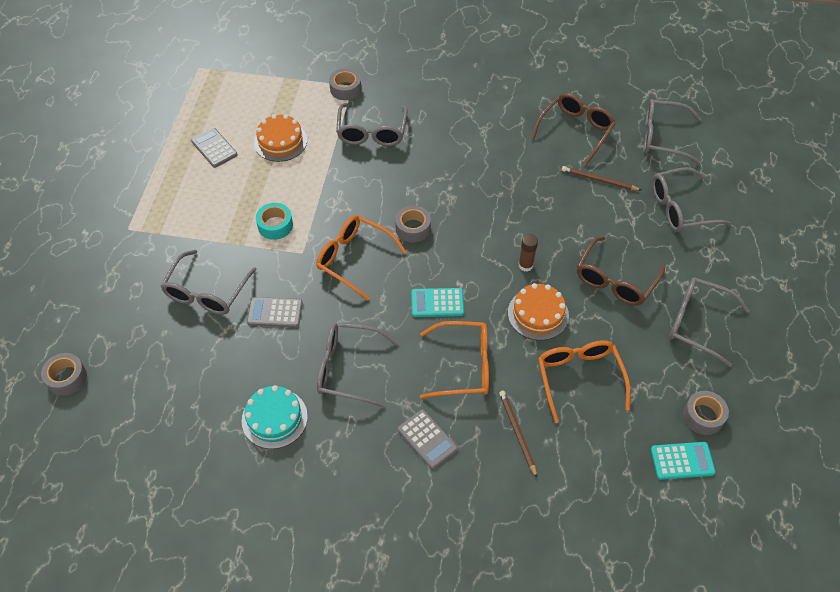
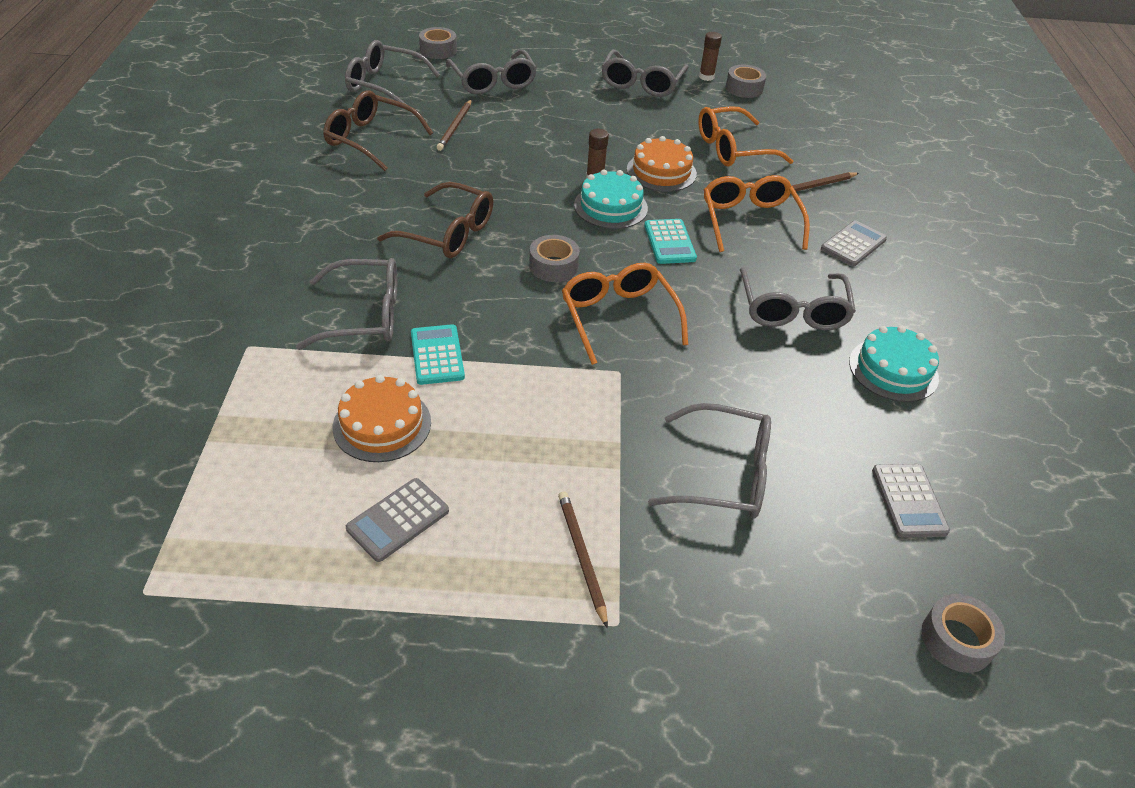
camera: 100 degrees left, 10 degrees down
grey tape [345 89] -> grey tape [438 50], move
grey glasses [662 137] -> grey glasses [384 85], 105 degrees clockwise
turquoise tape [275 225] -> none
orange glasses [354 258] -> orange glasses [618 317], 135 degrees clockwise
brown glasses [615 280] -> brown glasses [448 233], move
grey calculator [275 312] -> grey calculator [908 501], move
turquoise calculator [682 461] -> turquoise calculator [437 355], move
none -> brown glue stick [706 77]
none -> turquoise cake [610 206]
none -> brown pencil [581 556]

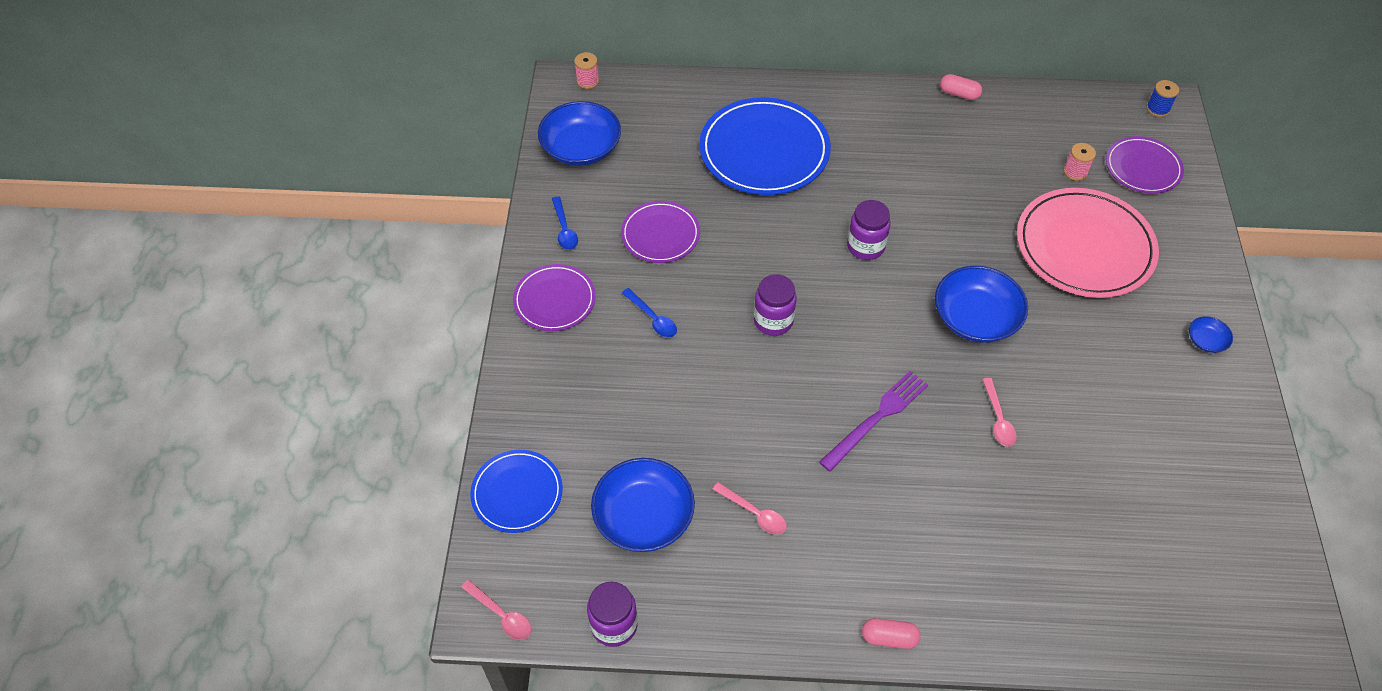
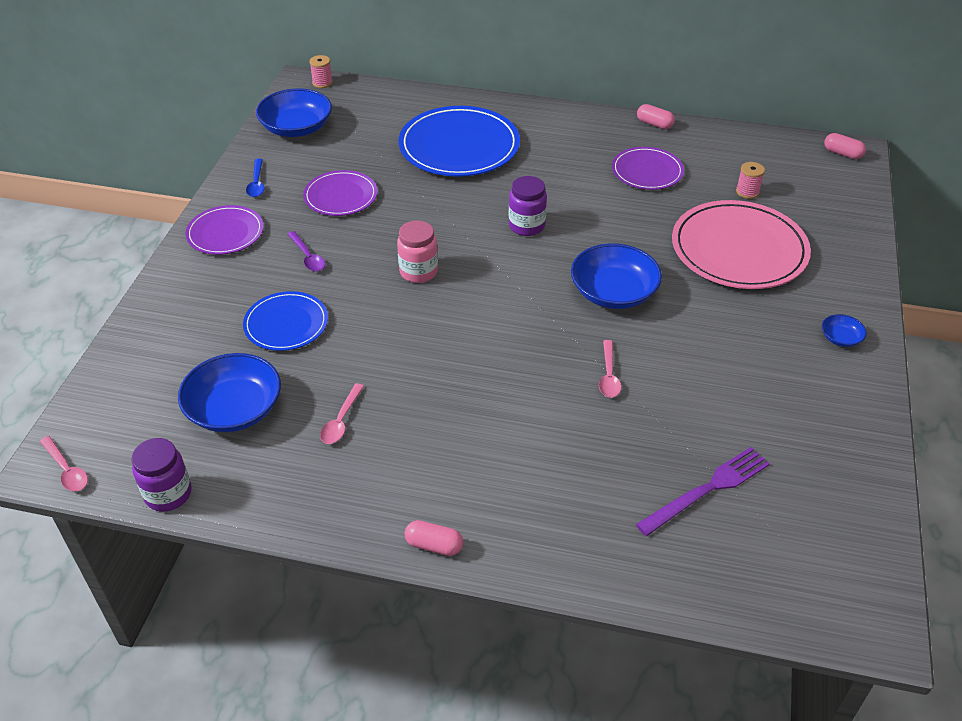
camera: 10 degrees right, 10 degrees down
blue spool [1157 109] -> pink capsule [842 153]
purple plate [1143 167] -> purple plate [647 171], move
purple jar [773 321] -> pink jar [418 272]
blue spoon [653 318] -> purple spoon [308 257]
purple fork [876 418] -> purple fork [707 489], move
blue plate [517 493] -> blue plate [286 324], move
pink spoon [754 513] -> pink spoon [341 421], 60 degrees clockwise

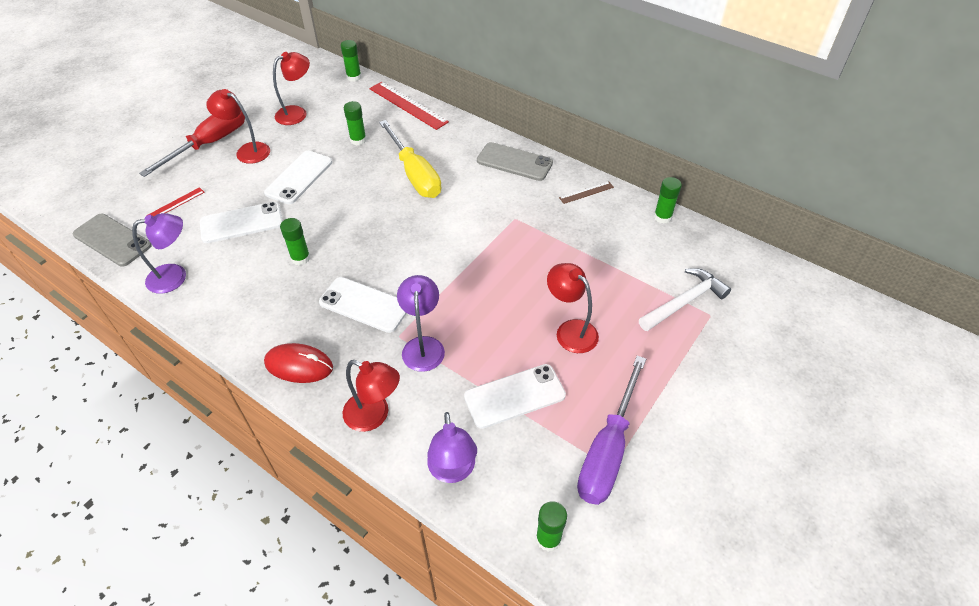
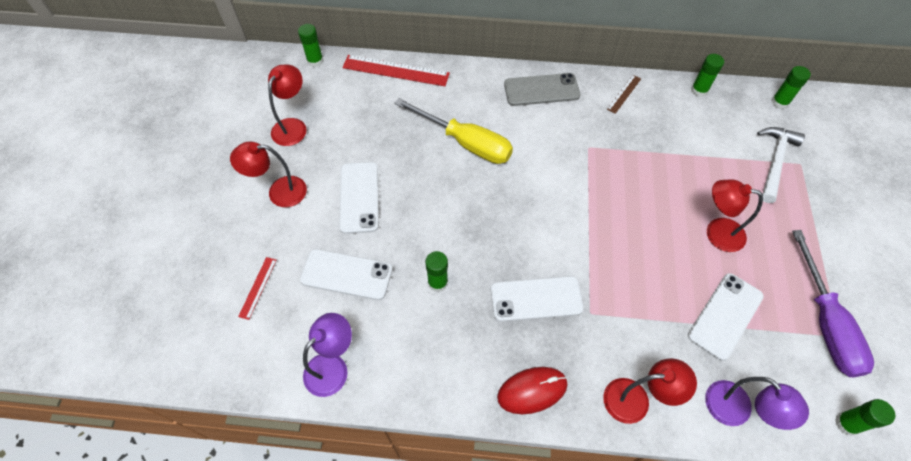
camera: 30 degrees left, 10 degrees up
green glue stick [358 140] -> green glue stick [779 102], move
red screwdriver [210 144] -> none
white phone [241 223] -> white phone [346 274], 60 degrees clockwise
grey phone [112 240] -> none
purple lamp [423 346] -> none

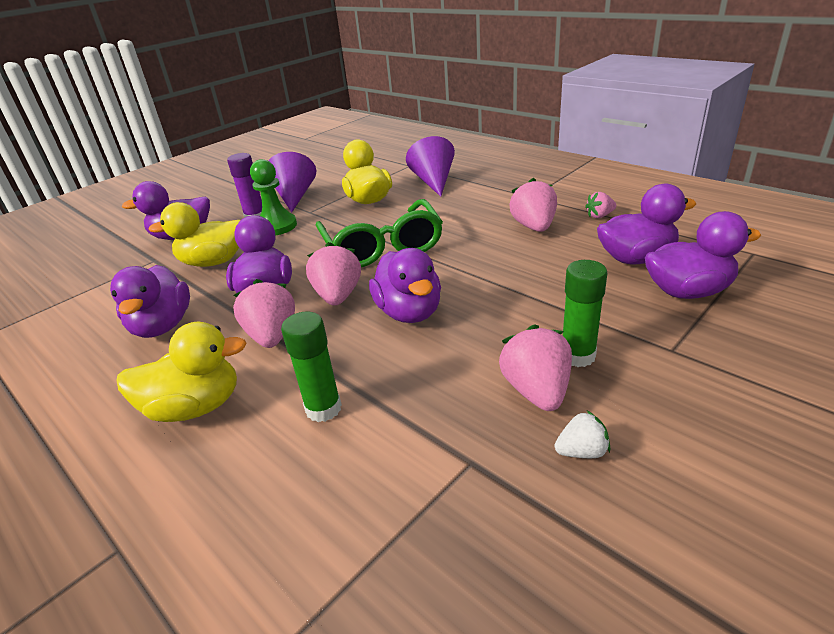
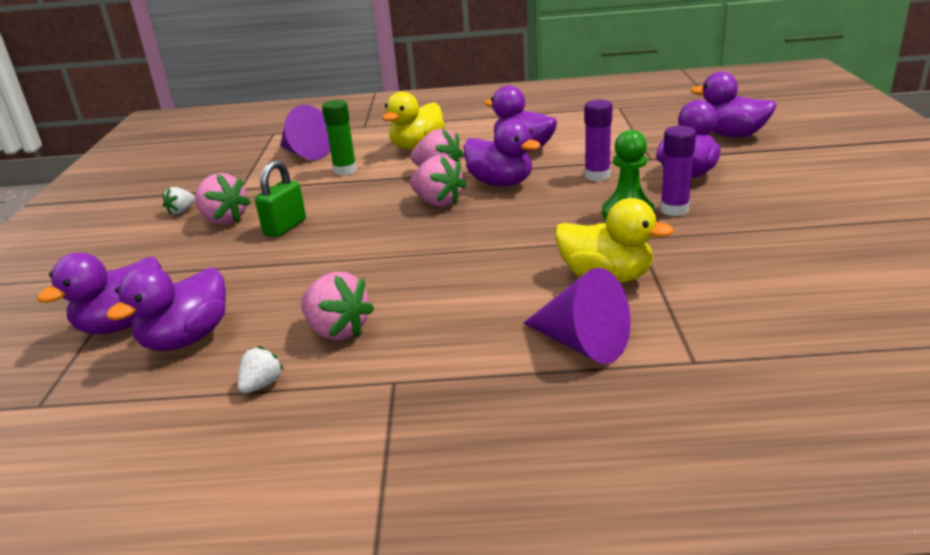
camera: 135 degrees right, 5 degrees down
purple cone [295 196] -> purple cone [305 153], move
pink strawberry [599 216] -> white strawberry [261 385]
green glasses [382 246] -> none
yellow duck [213 262] -> purple glue stick [597 176]
purple duck [409 312] -> purple duck [732 135], move
green glue stick [577 356] -> none
none -> green padlock [285 227]

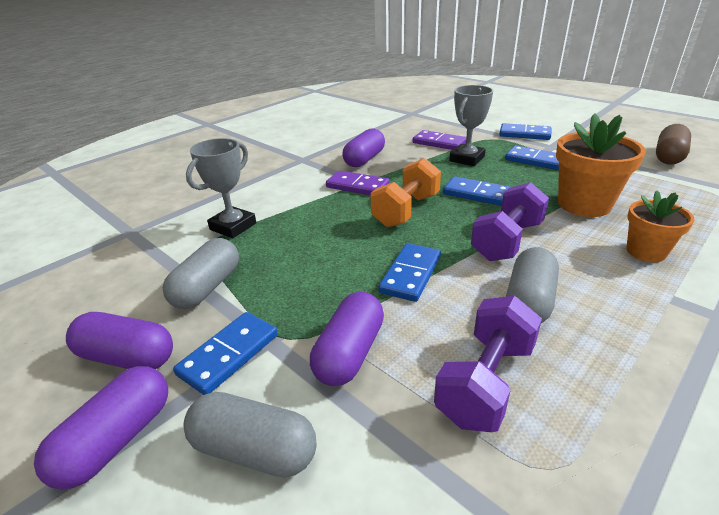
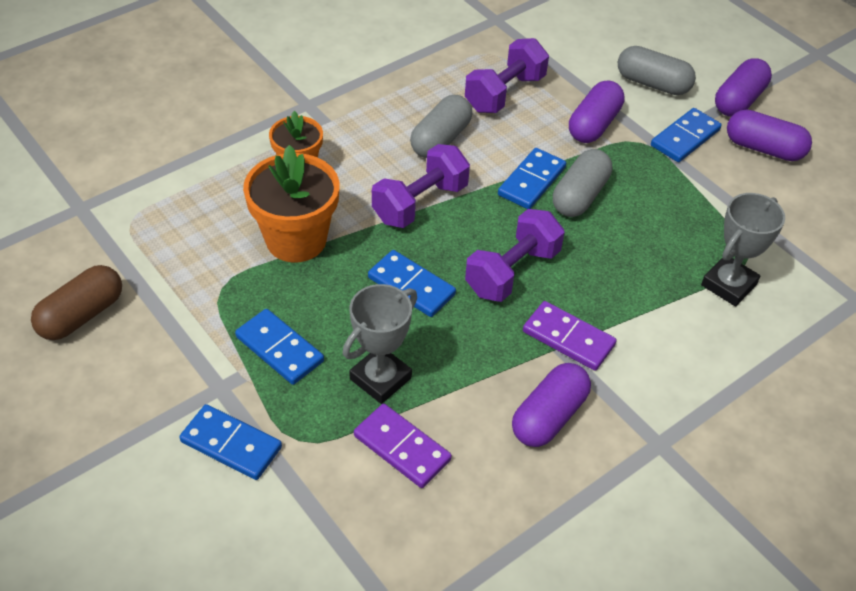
camera: 175 degrees left, 15 degrees up
orange dumbbell [406 210] -> purple dumbbell [512 272]
grey capsule [207 287] -> grey capsule [580 196], move

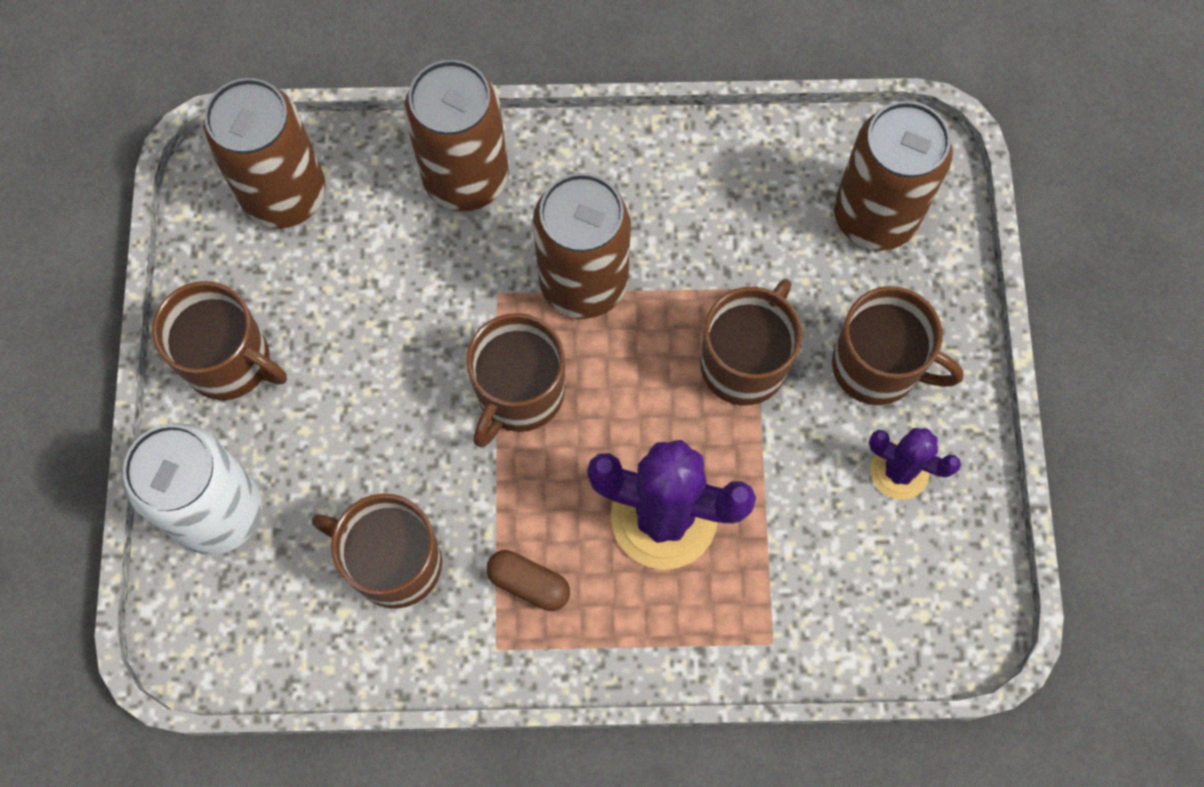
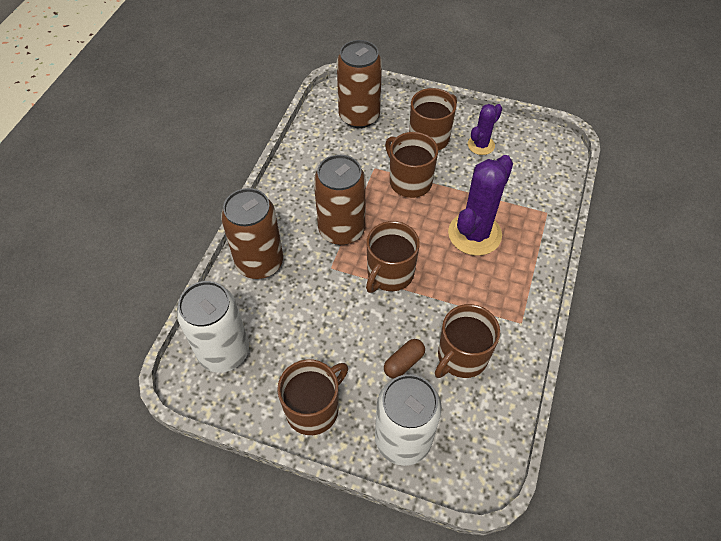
camera: 70 degrees left, 15 degrees down
brown can [284 194] -> white can [224 351]
brown mug [519 394] -> brown mug [389 274], 75 degrees clockwise
brown capsule [529 583] -> brown capsule [403 362], move

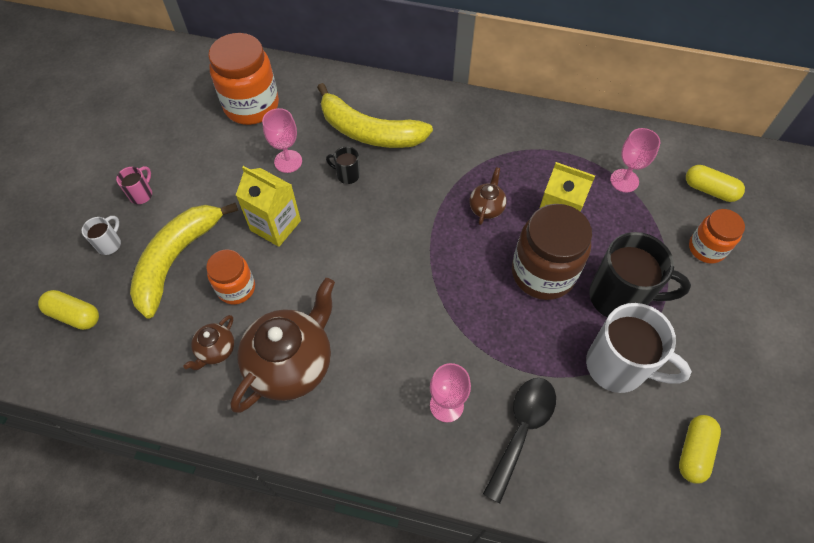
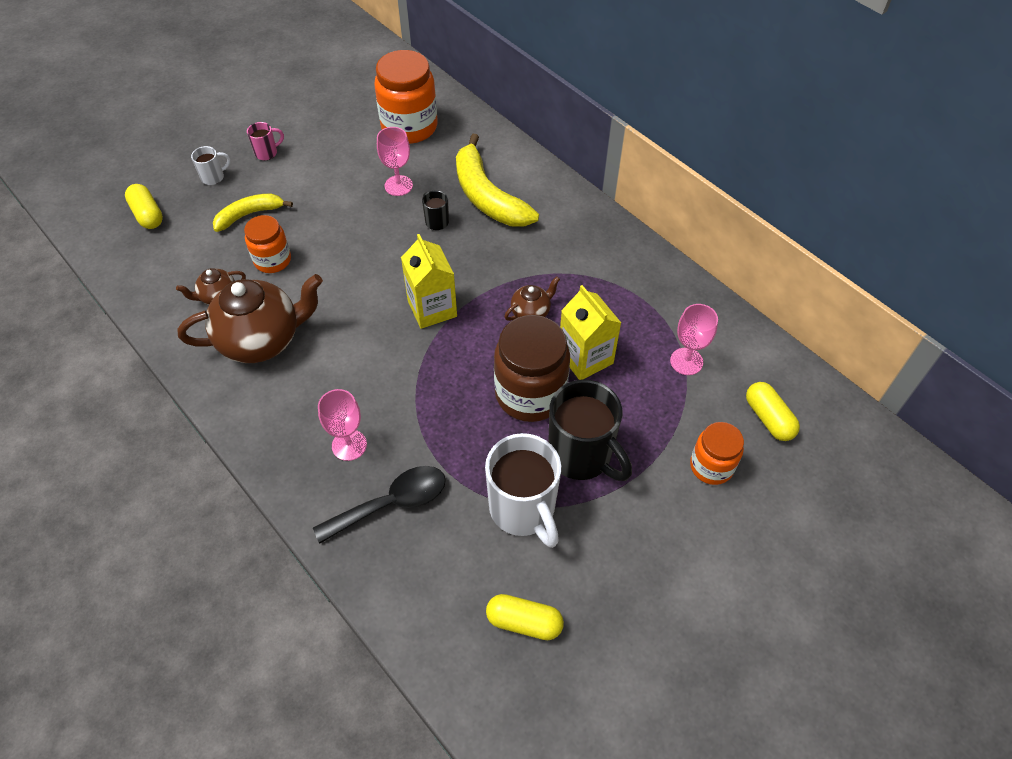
camera: 35 degrees right, 5 degrees down
yellow carton [275 225] -> yellow carton [432 308], move
yellow banana [176 259] -> yellow banana [249 215], x0.58
yellow capsule [694 451] -> yellow capsule [524 622], 45 degrees clockwise

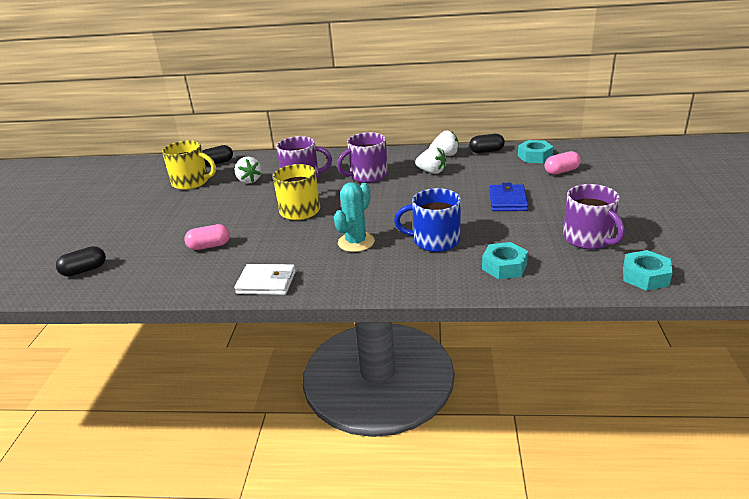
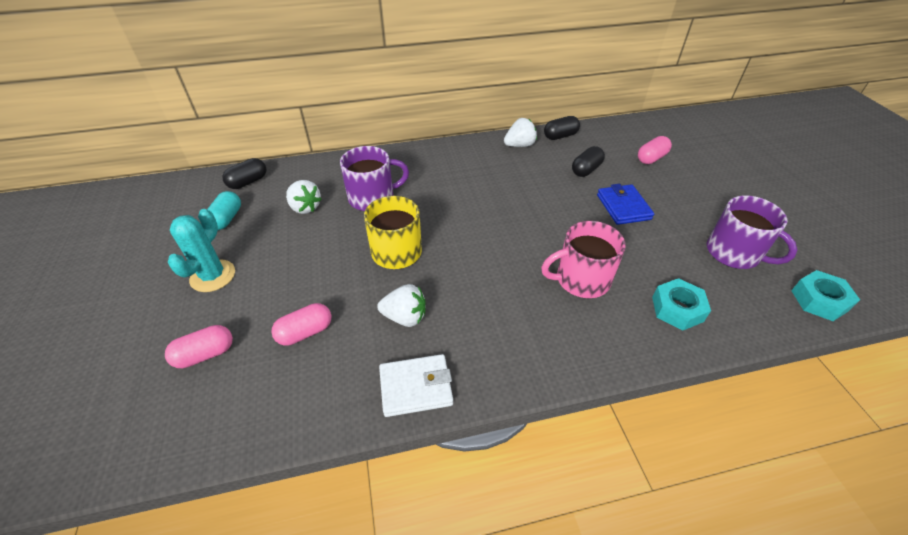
camera: 20 degrees left, 15 degrees up
purple mug [368 176] -> none
yellow mug [191 182] -> turquoise capsule [226 219]
turquoise nut [534 156] -> none
white strawberry [431 172] -> white strawberry [405 317], move
turquoise cactus [356 242] -> turquoise cactus [213 276], move
blue mug [435 241] -> pink mug [581 279]
black capsule [84 270] -> black capsule [586 170], move
none -> pink capsule [205 354]

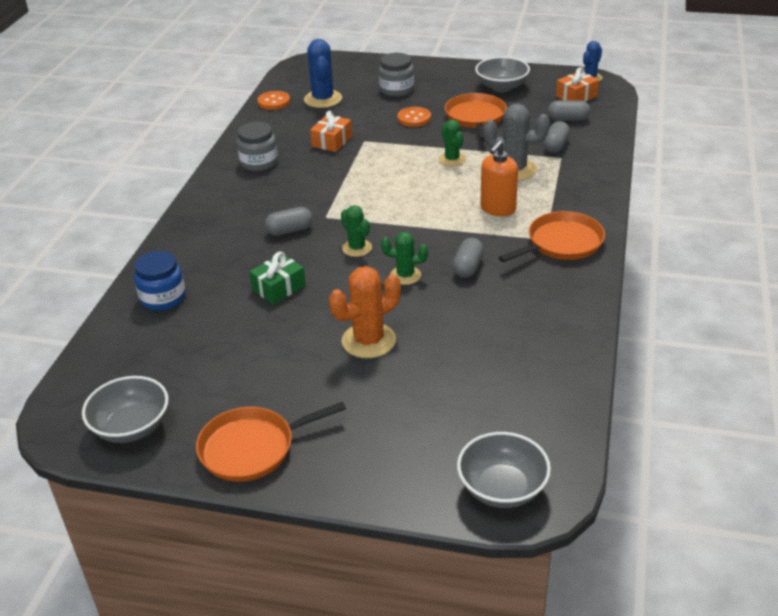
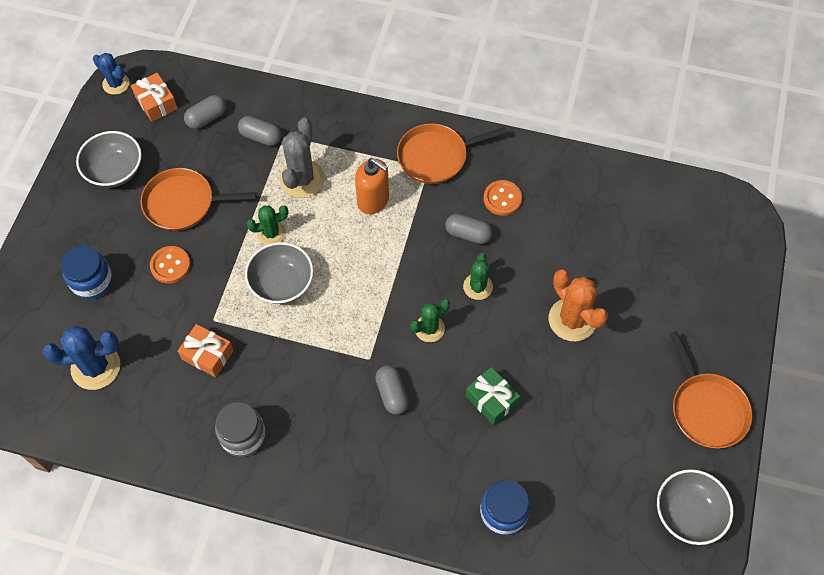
camera: 90 degrees left, 25 degrees up
grey jar [396 90] -> blue jar [92 281]
orange button [274 102] -> orange button [502 199], move
grey capsule [568 119] -> grey capsule [207 118], 45 degrees clockwise
orange pan [561 243] -> orange pan [436 156], 75 degrees counterclockwise
grey bowl [502 488] -> grey bowl [282 283], move

